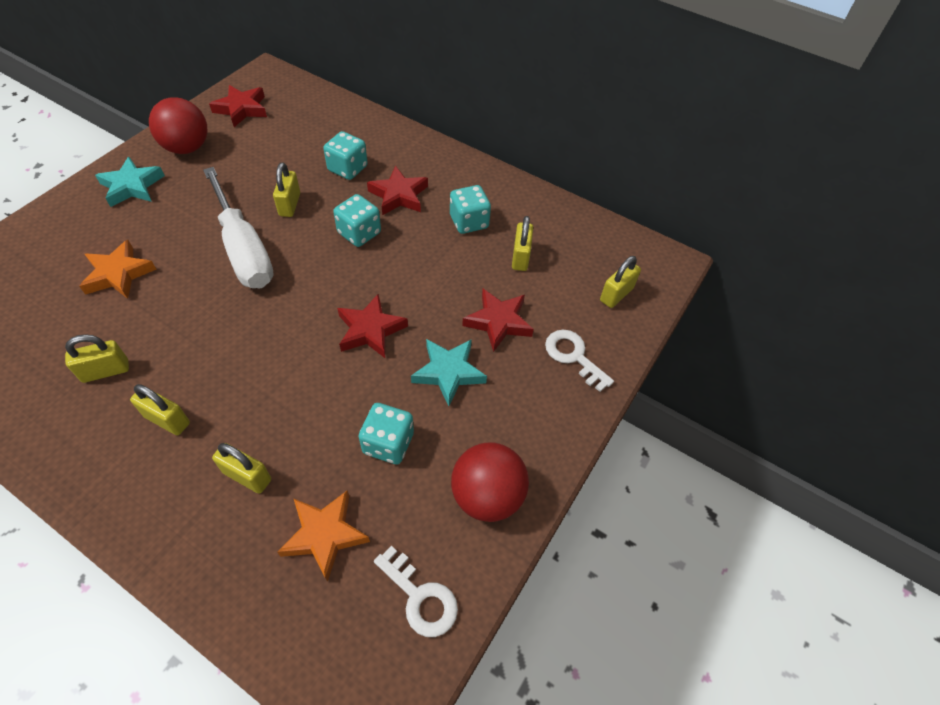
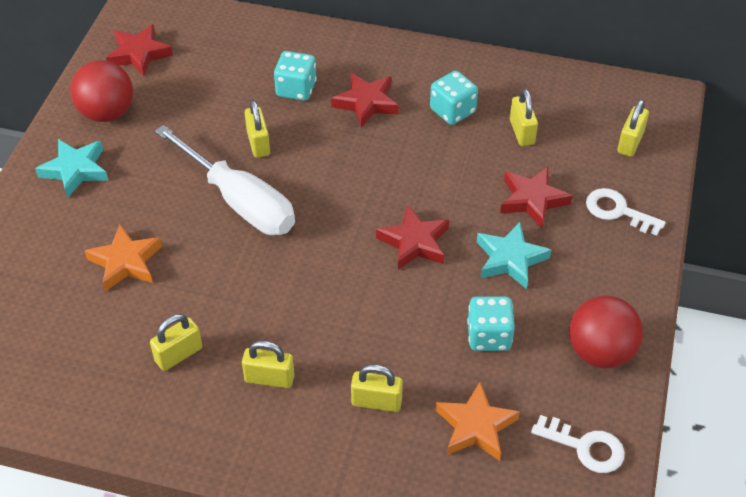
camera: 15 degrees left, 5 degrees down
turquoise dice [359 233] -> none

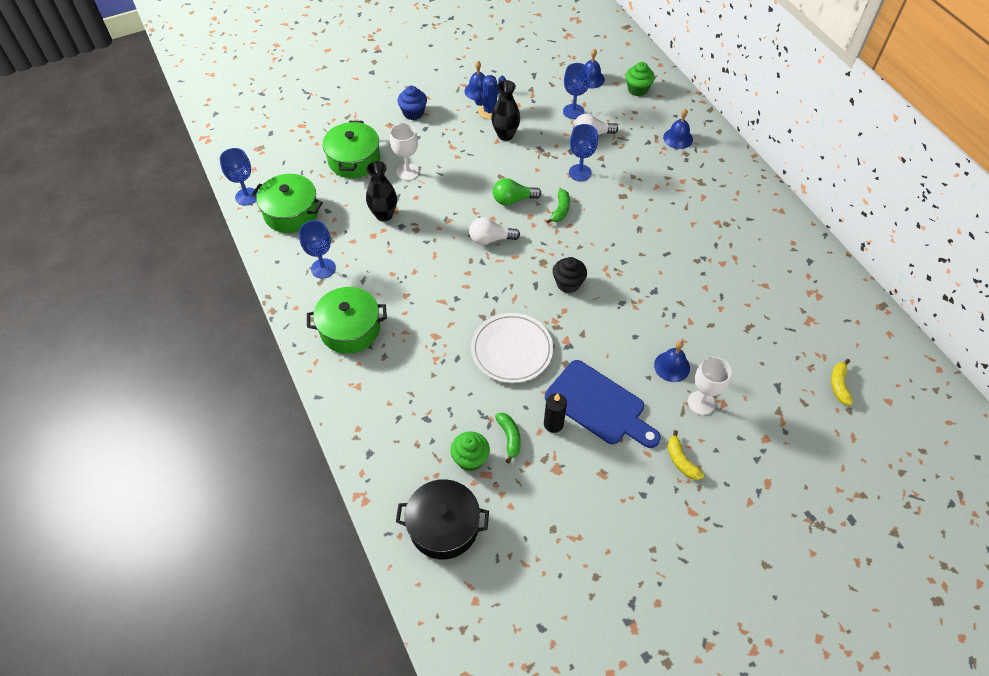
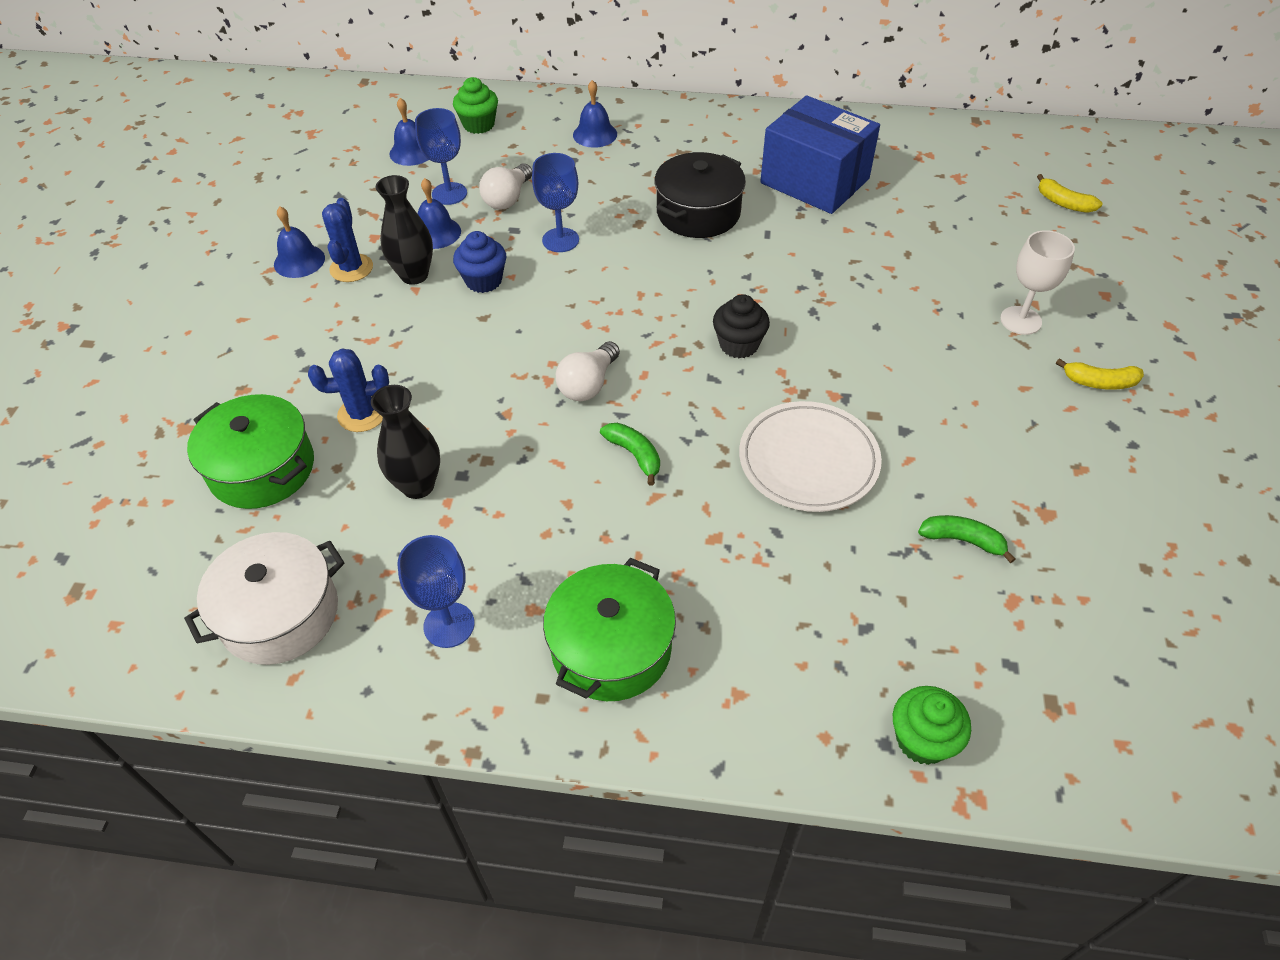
camera: 55 degrees left, 5 degrees down
blue cupcake [413 113] -> blue cupcake [483 281], move
white goblet [407 172] -> blue cactus [362 414]
blue goblet [247 196] -> none
green pot [291 213] -> white pot [280 614]
green light bulb [513 199] -> none
green banana [560 210] -> green banana [634 455], move
blue bell [672 366] -> blue bell [436 233], move
blue cutting board [599 405] -> none
black candle [553 424] -> none
green cupcake [470 459] -> green cupcake [922 740], move
black pot [444 526] -> black pot [698 213], move
none -> blue box [814 181]

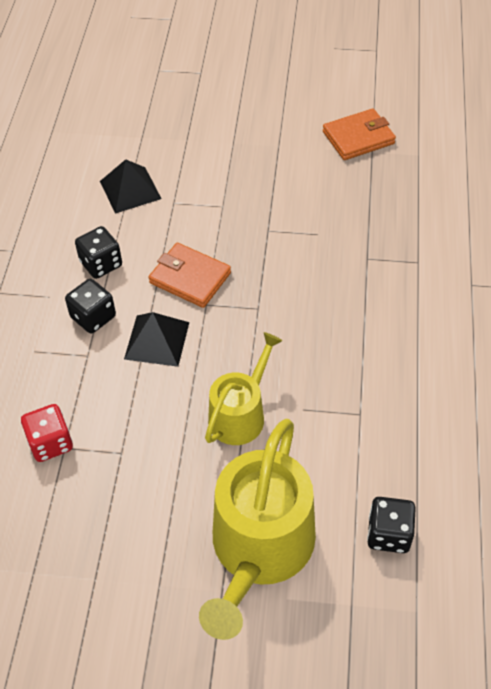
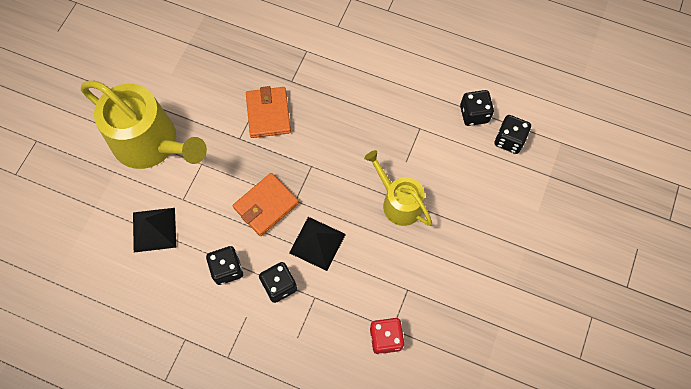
camera: 75 degrees left, 15 degrees up
orange wallet [358 138] -> orange wallet [268 114], move
yellow watering can [259 549] -> yellow watering can [151 143], move
none -> black dice [474 114]

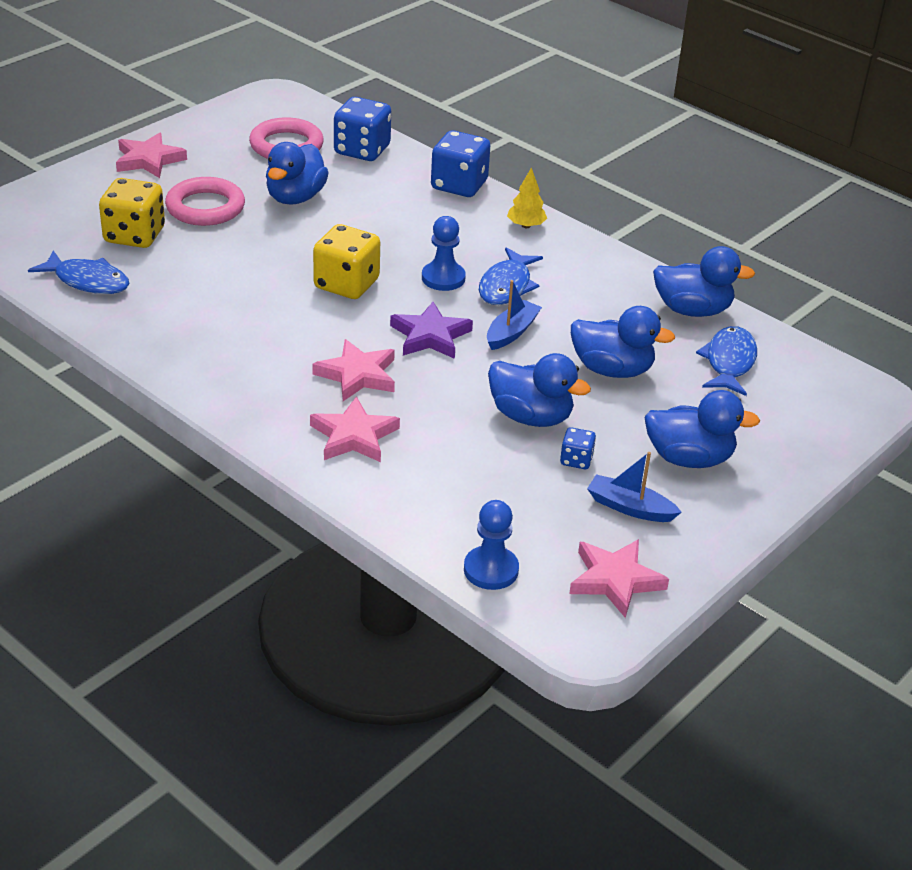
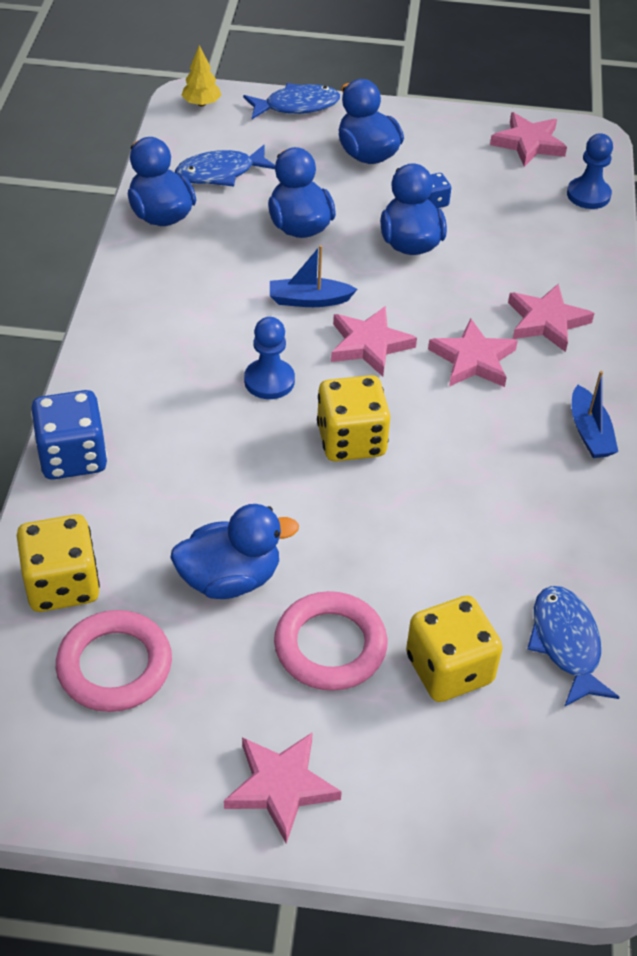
camera: 125 degrees left, 10 degrees up
blue dice [362 150] -> yellow dice [62 584]
yellow tree [526 226] -> yellow tree [201 103], move
blue fish [506 286] -> blue fish [296 106], move
purple star [430 336] -> pink star [369 345]
blue boat [630 507] -> blue boat [589 432], move

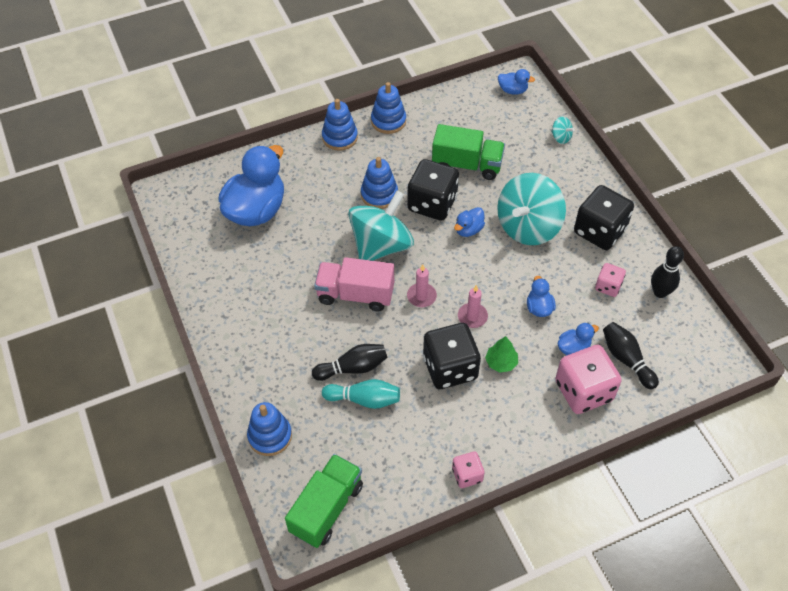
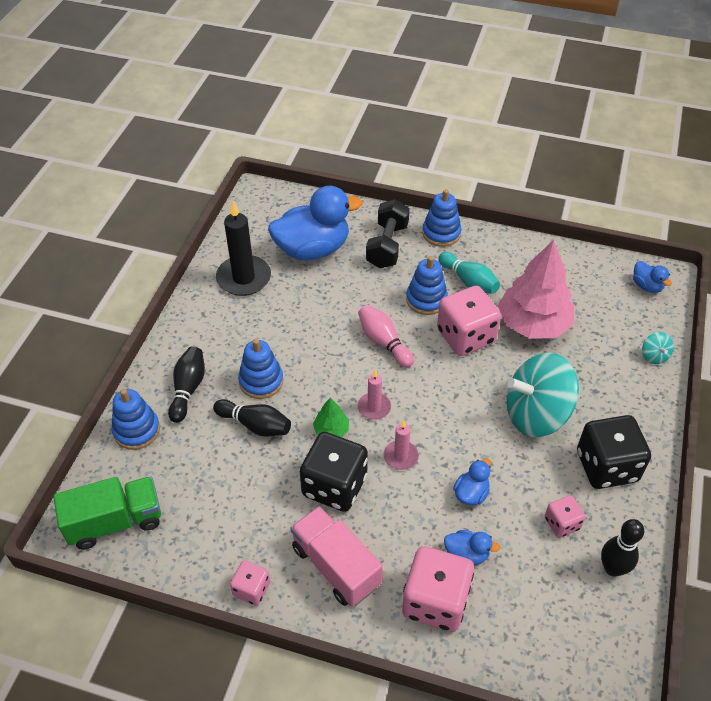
camera: 40 degrees right, 5 degrees down
blue stacking toy [388 121] -> blue stacking toy [261 381], move
green truck [467 165] -> pink tree [533 324]
black dice [432 203] -> pink dice [466 336]
turquoise spinning top [381 245] -> pink bowling pin [384 342]
blue duck [468 230] -> none
pink truck [355 294] -> pink truck [336 566], move
black bowling pin [626 359] -> black bowling pin [188 389], move
green tree [501 362] -> green tree [331 430], move
turquoise bowling pin [364 399] -> turquoise bowling pin [469 281], move
none -> black dumbbell [387 246]
none -> black candle [244 278]

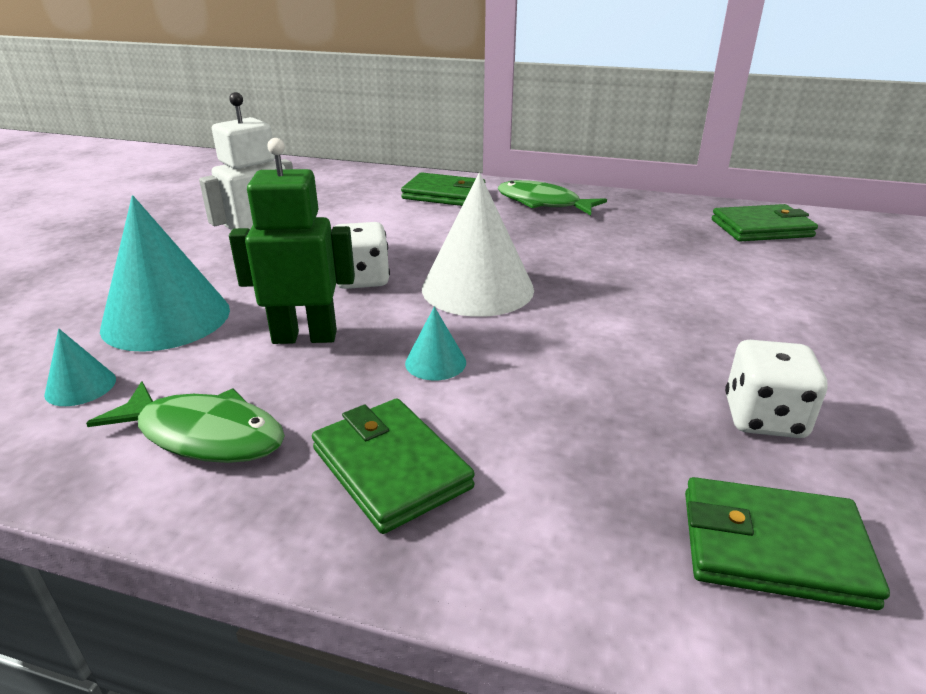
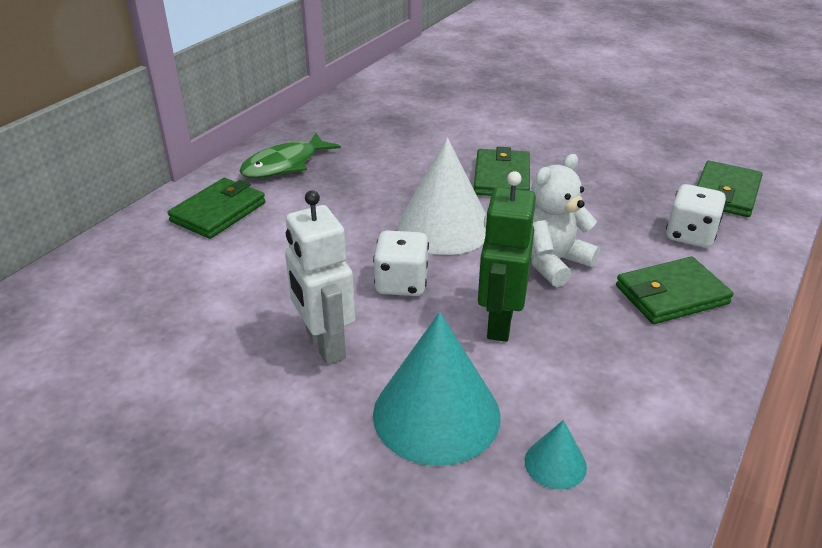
camera: 75 degrees left, 5 degrees up
green wallet [761 228] -> green wallet [501 177], move
turquoise cone [435 362] -> white teddy bear [553 262]
white dice [764 418] -> white dice [690 235], move
green fish [204 435] -> none

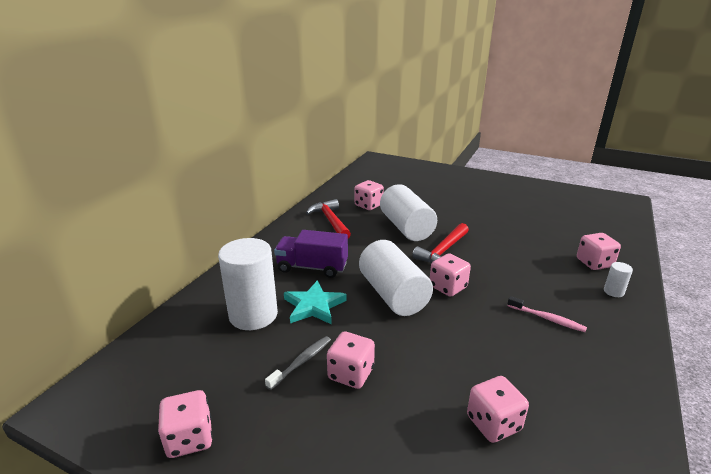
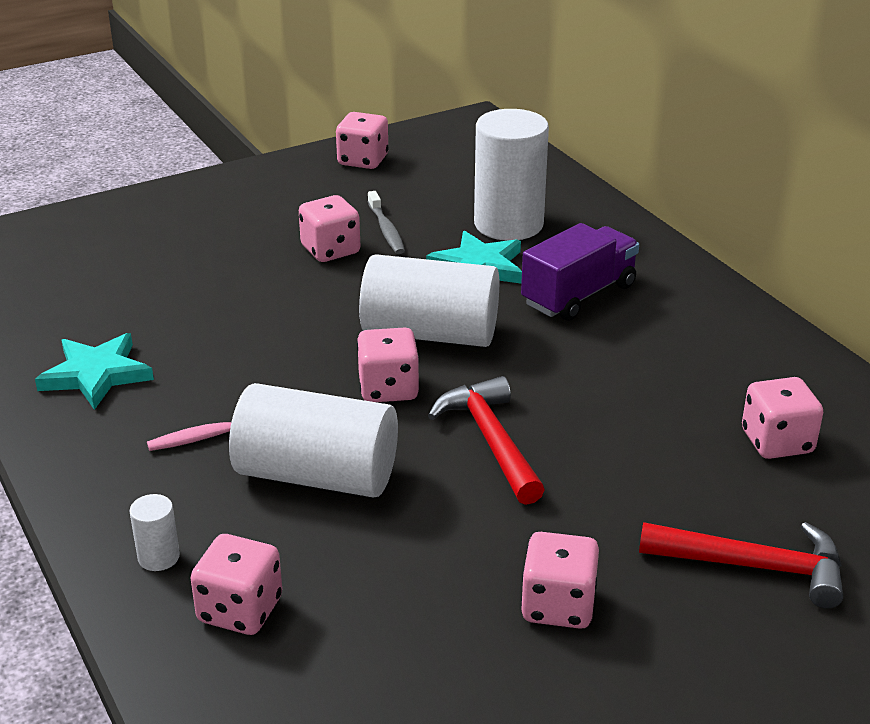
camera: 125 degrees right, 5 degrees up
white cylinder [406 227] -> white cylinder [317 475], move
red hammer [330 221] -> red hammer [755 566], move
pink dice [493 423] -> pink dice [558 605], move
none -> turquoise star [96 374]

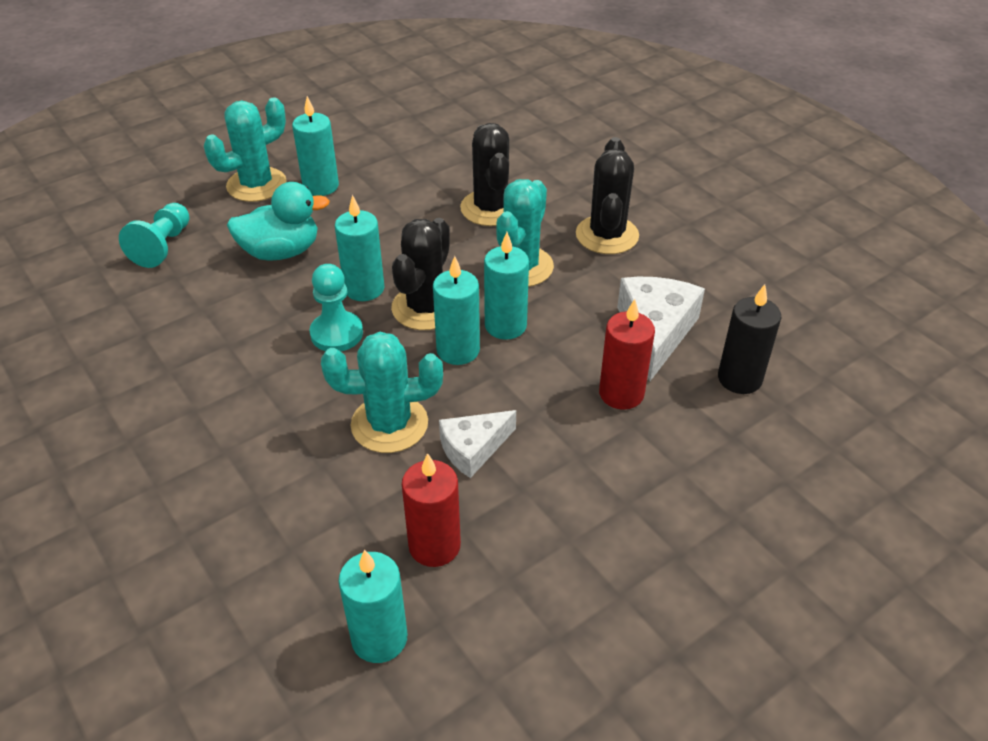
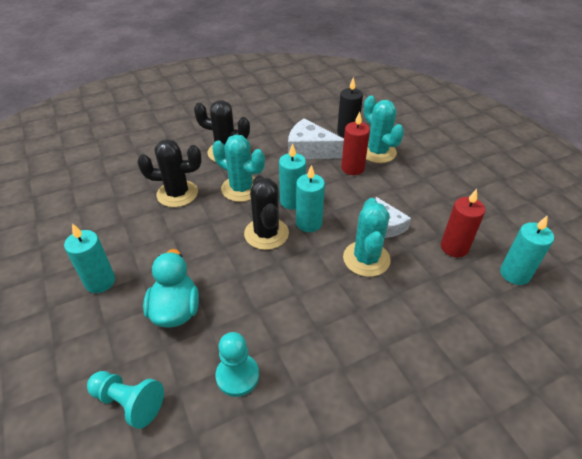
camera: 80 degrees left, 0 degrees up
turquoise cactus [256 185] -> turquoise cactus [377 152], move
turquoise candle [364 288] -> none
black cactus [425 308] -> black cactus [266 233], 45 degrees clockwise
turquoise pawn [336 333] -> turquoise pawn [237 376], move

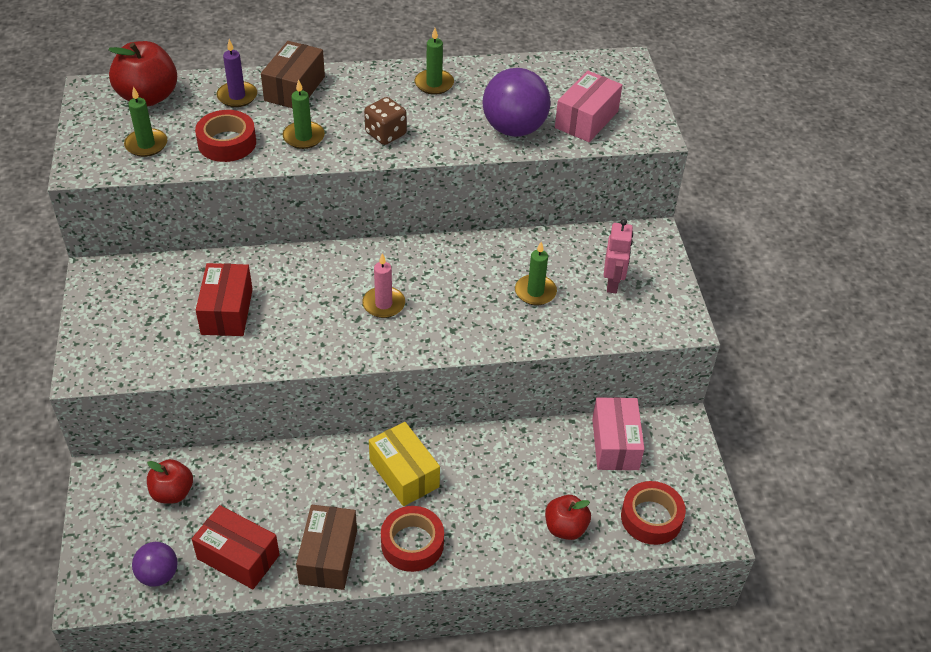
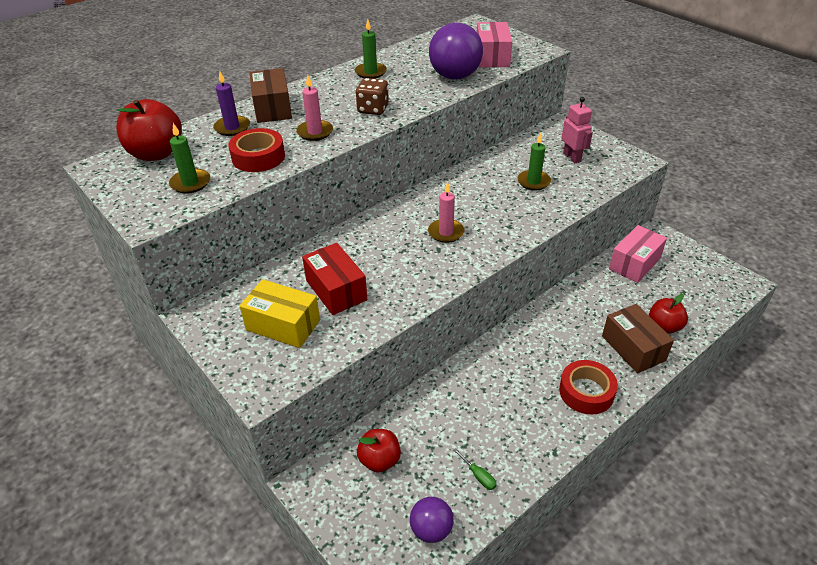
camera: 30 degrees left, 5 degrees down
green candle [303 137] -> pink candle [315 132]
pink box [615 444] -> pink box [634 263], 75 degrees clockwise
yellow box [404 474] -> yellow box [283 325], move
red tape [651 518] -> none
red box [238 557] -> green screwdriver [478 476]
brown box [328 557] -> brown box [633 348], move

